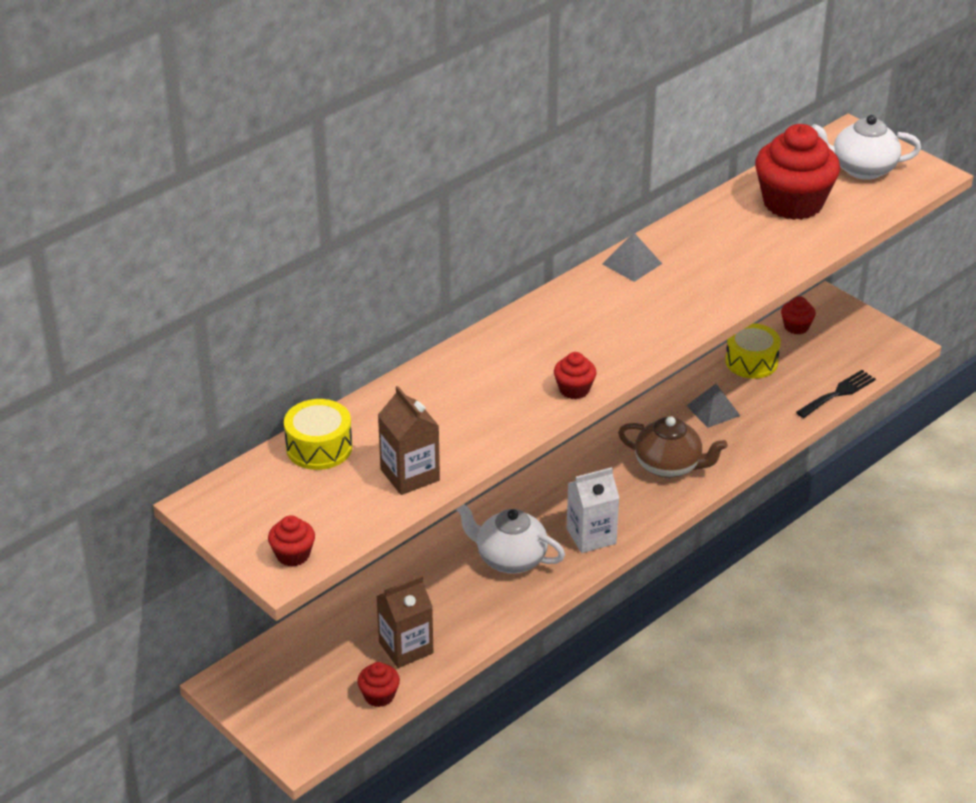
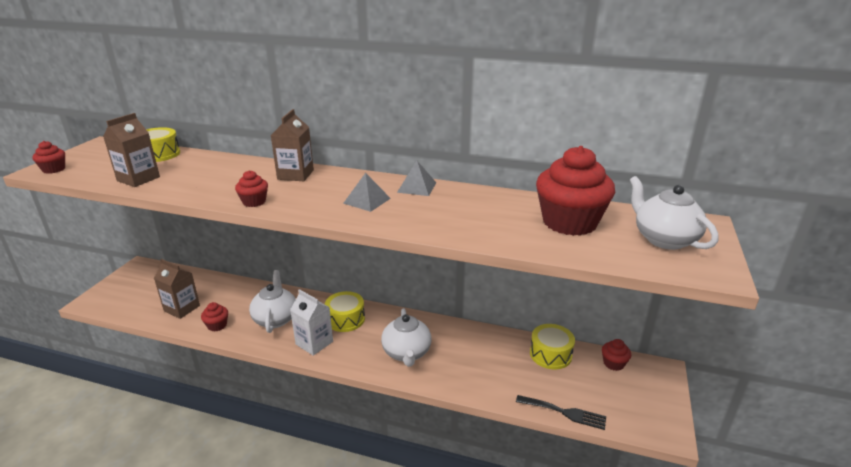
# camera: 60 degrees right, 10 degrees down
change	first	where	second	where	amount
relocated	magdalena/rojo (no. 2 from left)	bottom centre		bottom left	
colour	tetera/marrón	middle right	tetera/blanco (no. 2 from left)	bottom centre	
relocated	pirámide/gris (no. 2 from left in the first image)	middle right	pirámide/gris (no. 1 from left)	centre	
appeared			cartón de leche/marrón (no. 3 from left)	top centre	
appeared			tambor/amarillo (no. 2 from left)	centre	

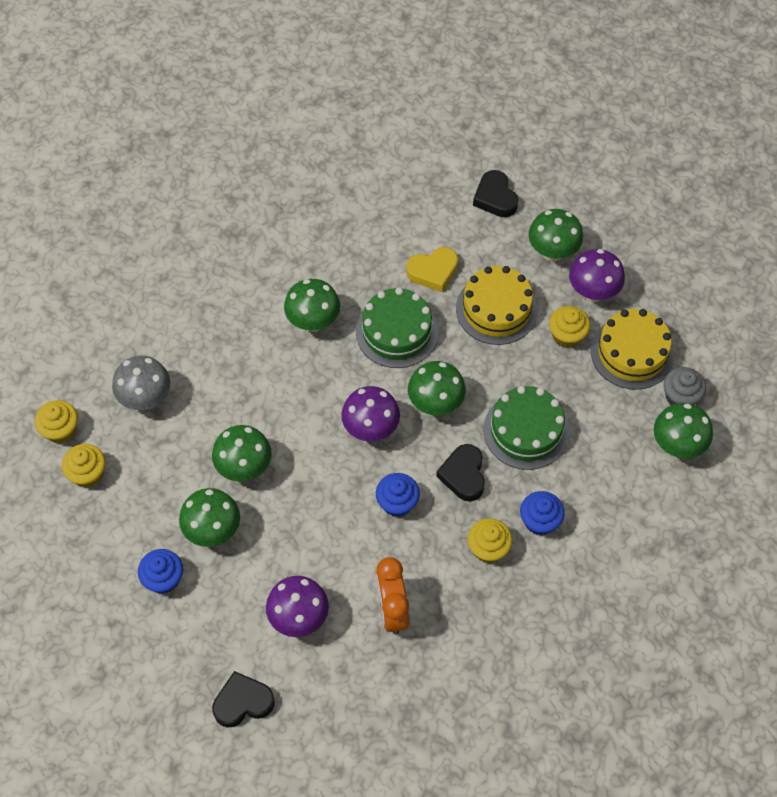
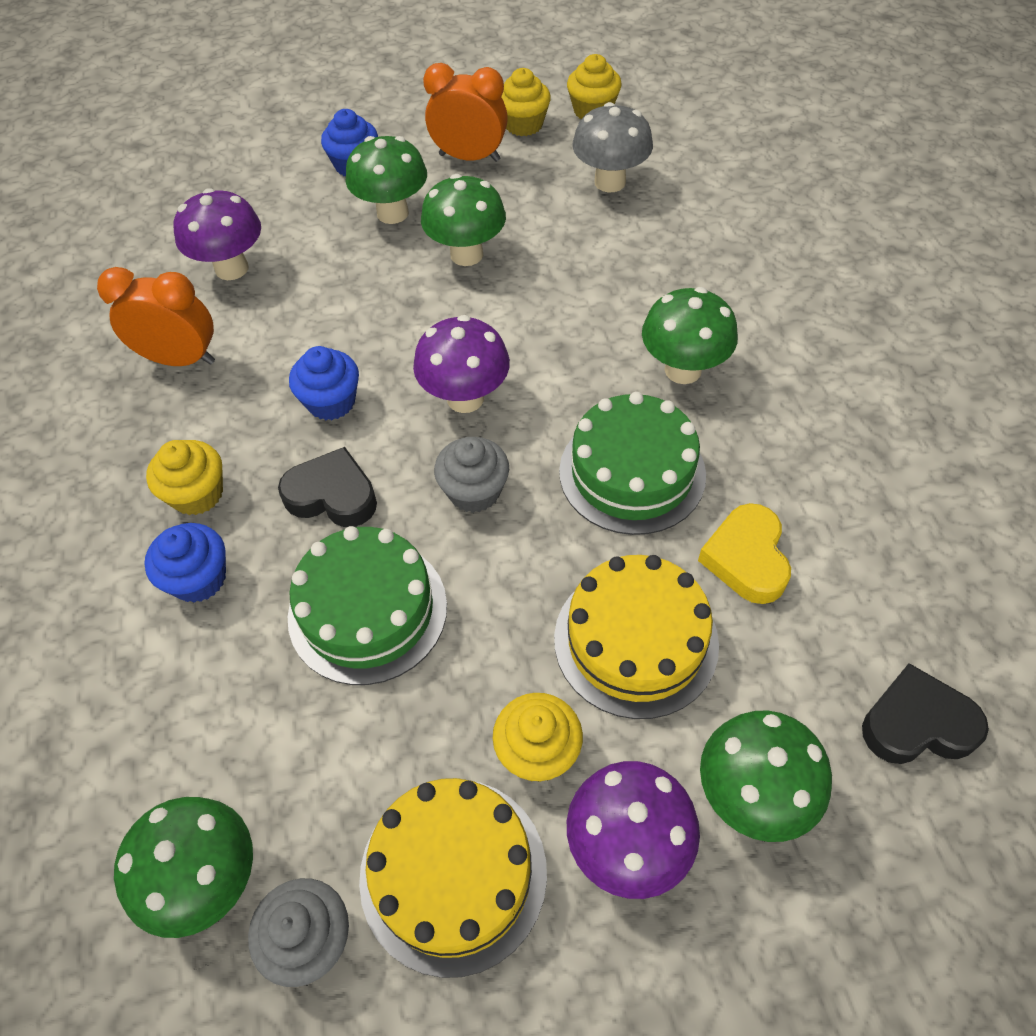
# camera: 110 degrees right, 5 degrees down
change	first	where	second	where	amount
missing	corazón/negro (no. 1 from left)	bottom left			
exchanged	seta/verde (no. 4 from left)	centre	magdalena/gris (no. 2 from left)	centre	
appeared			despertador/naranja (no. 2 from left)	top centre	

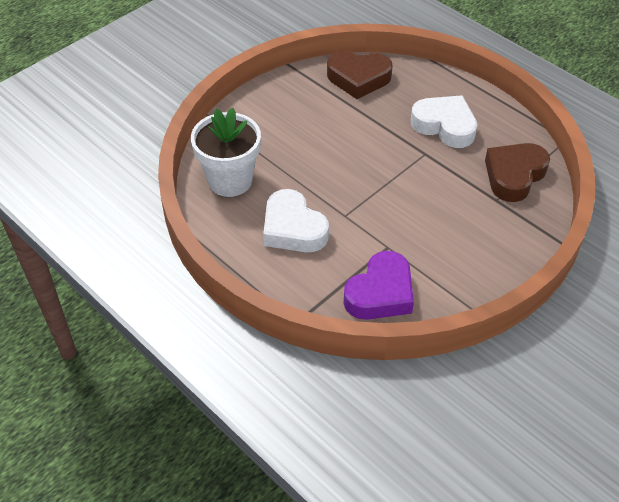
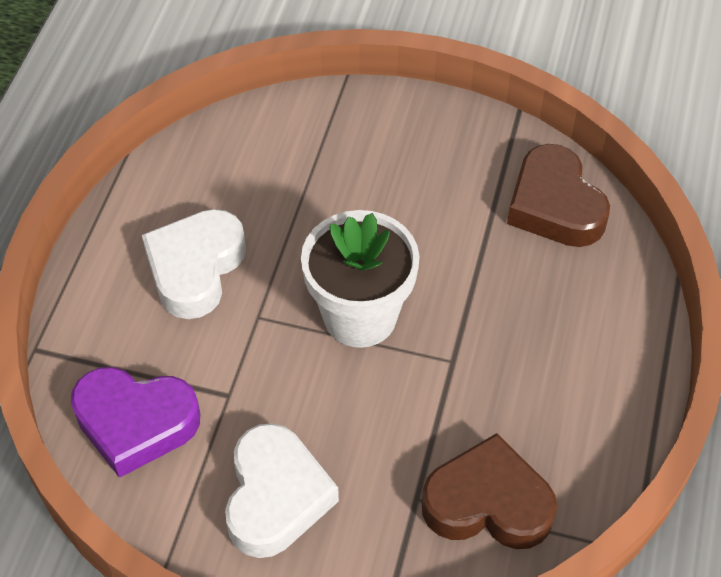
# camera: 60 degrees right, 5 degrees up
change	first	where	second	where	amount
relocated	maceta/blanco	top centre		centre	
relocated	corazón/blanco (no. 2 from left)	top right		bottom centre	

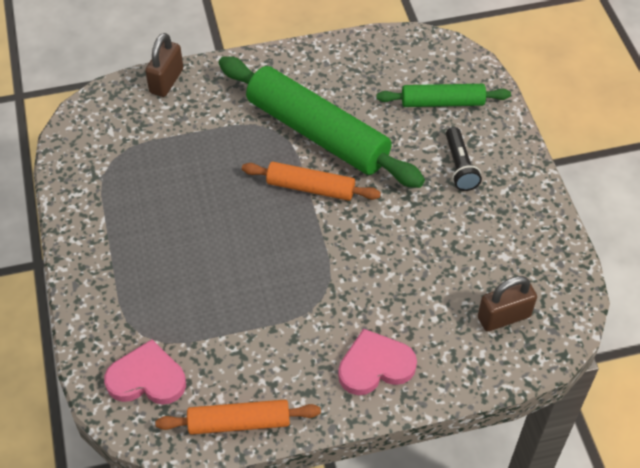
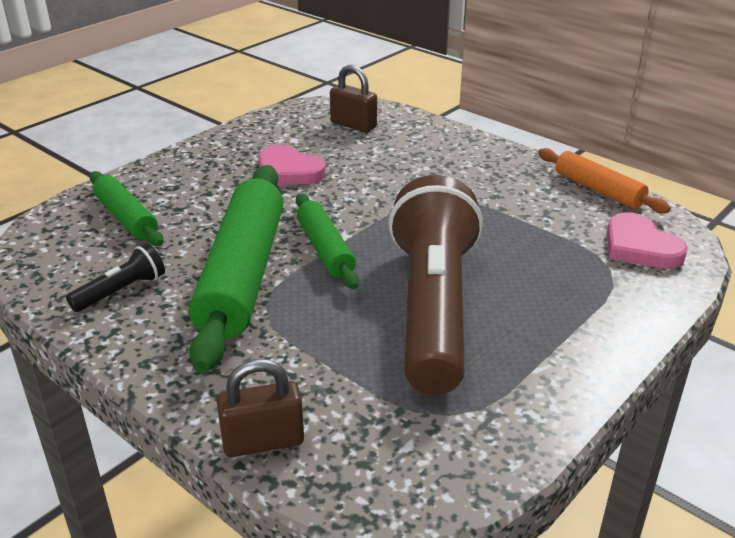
# camera: 125 degrees left, 20 degrees down
change	first	where	second	where	amount
colour	rodillo/naranja (no. 2 from left)	centre	rodillo/verde (no. 3 from left)	centre	
relocated	corazón/rosa (no. 2 from left in the first image)	bottom centre	corazón/rosa (no. 1 from left)	top centre	
relocated	lámpara de mano/negro	middle right		middle left	
appeared			lámpara de mano/marrón	centre	

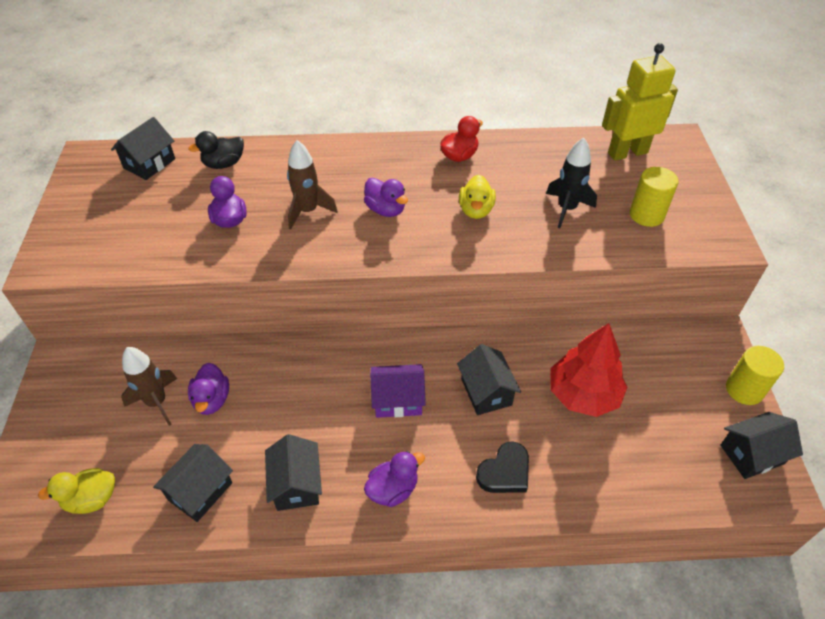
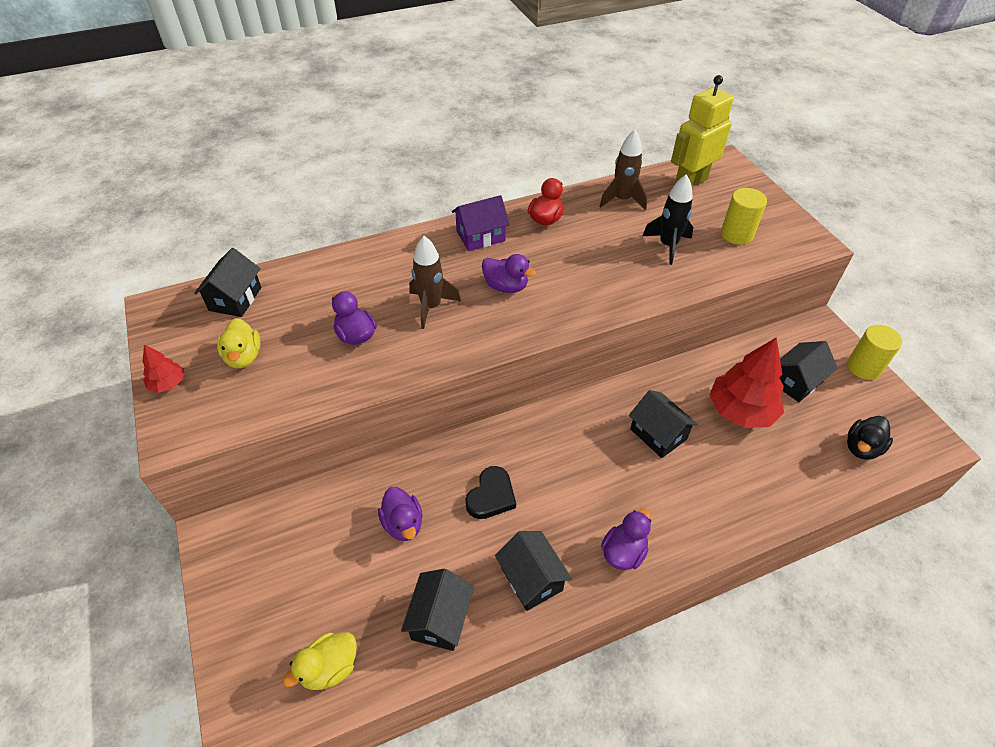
# camera: 20 degrees left, 0 degrees up
change	first	where	second	where	amount
relocated	cohete/marrón (no. 1 from left in the first image)	middle left	cohete/marrón (no. 2 from left)	top centre	
relocated	pato/negro	top left		middle right	
relocated	casa/morado	centre		top centre	
relocated	pato/amarillo (no. 2 from left in the first image)	top centre	pato/amarillo (no. 1 from left)	middle left	
relocated	corazón/negro	bottom centre		centre	
relocated	casa/negro (no. 5 from left)	bottom right		middle right	
appeared			árbol/rojo (no. 1 from left)	middle left	

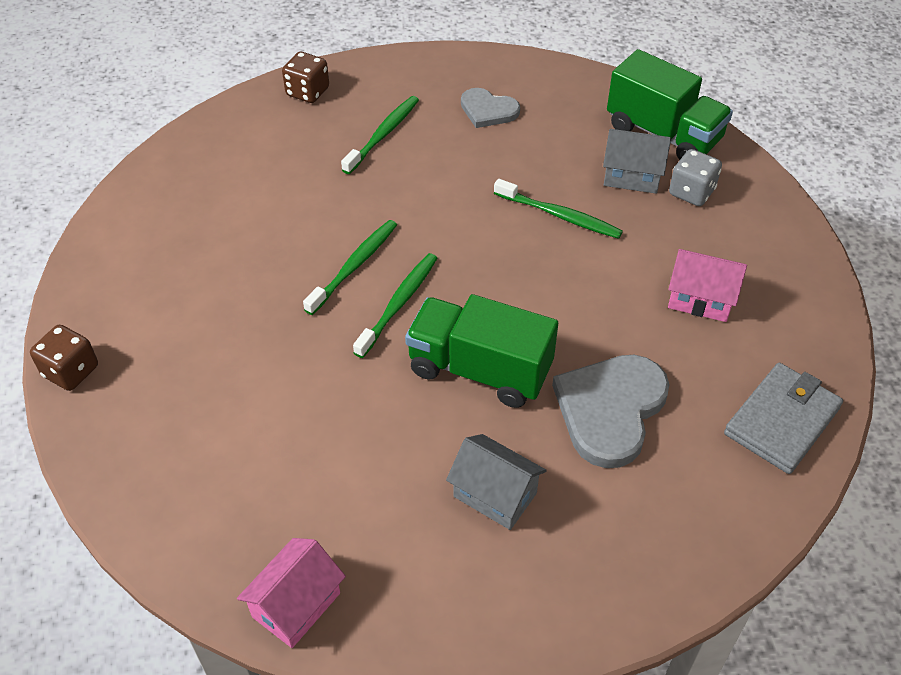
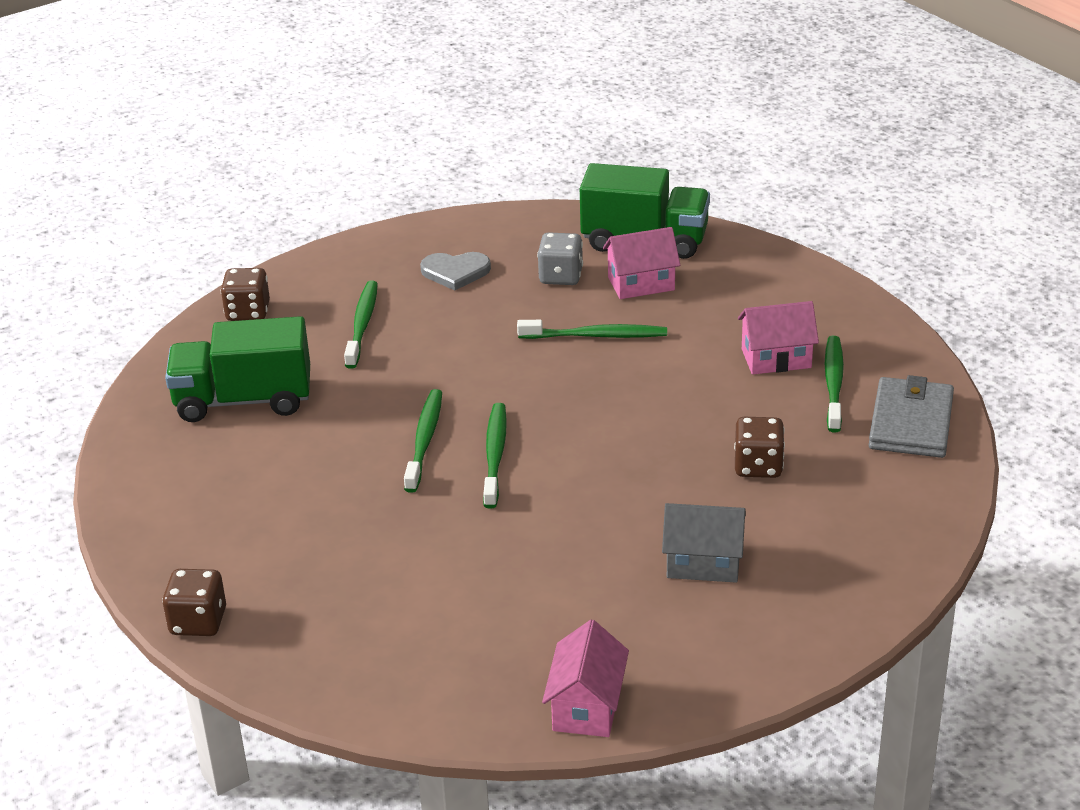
# camera: 25 degrees left, 15 degrees down
change	first	where	second	where	amount
relocated	camión/verde (no. 1 from left)	centre		middle left	
exchanged	corazón/gris (no. 2 from left)	middle right	dado/marrón (no. 3 from left)	middle right	
colour	casa/gris (no. 2 from left)	top right	casa/rosa (no. 2 from left)	top centre	
relocated	dado/gris	top right		top centre	
appeared			cepillo de dientes/verde (no. 5 from left)	middle right	

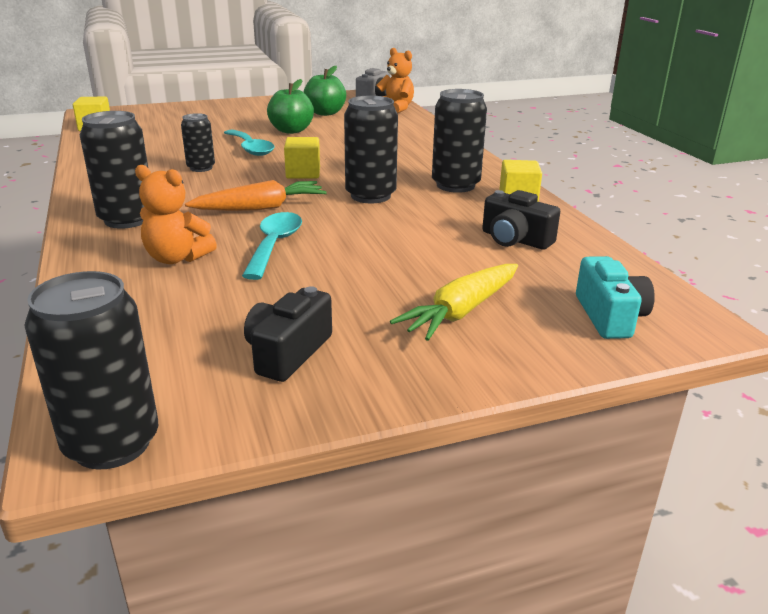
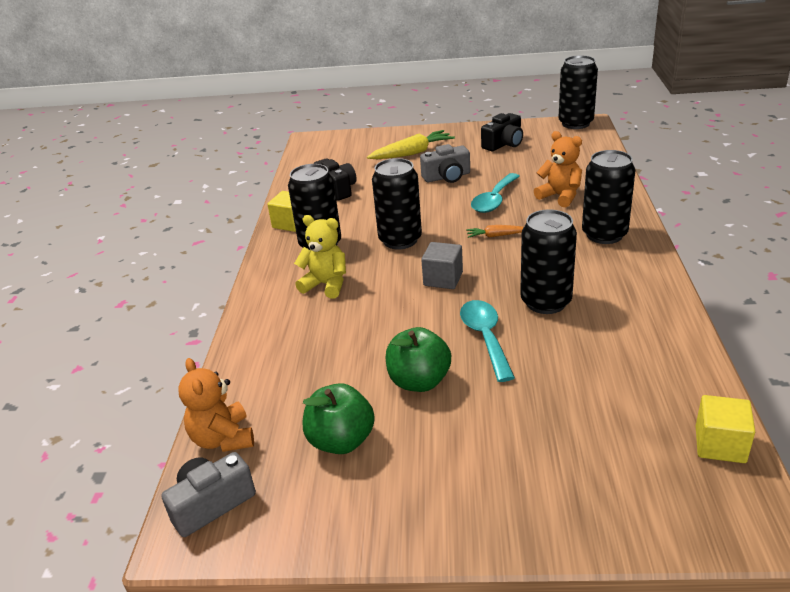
# camera: 155 degrees left, 5 degrees up
change	first	where	second	where	amount
size	lata/negro (no. 3 from left)	top left		middle right	x1.66
size	zanahoria/naranja	top centre		centre	x0.54
colour	cubo/amarillo (no. 2 from left)	top centre	cubo/gris	centre	
missing	cámara/turquesa	middle right			
appeared			osito/amarillo	centre	
appeared			cámara/gris (no. 2 from left)	top centre	

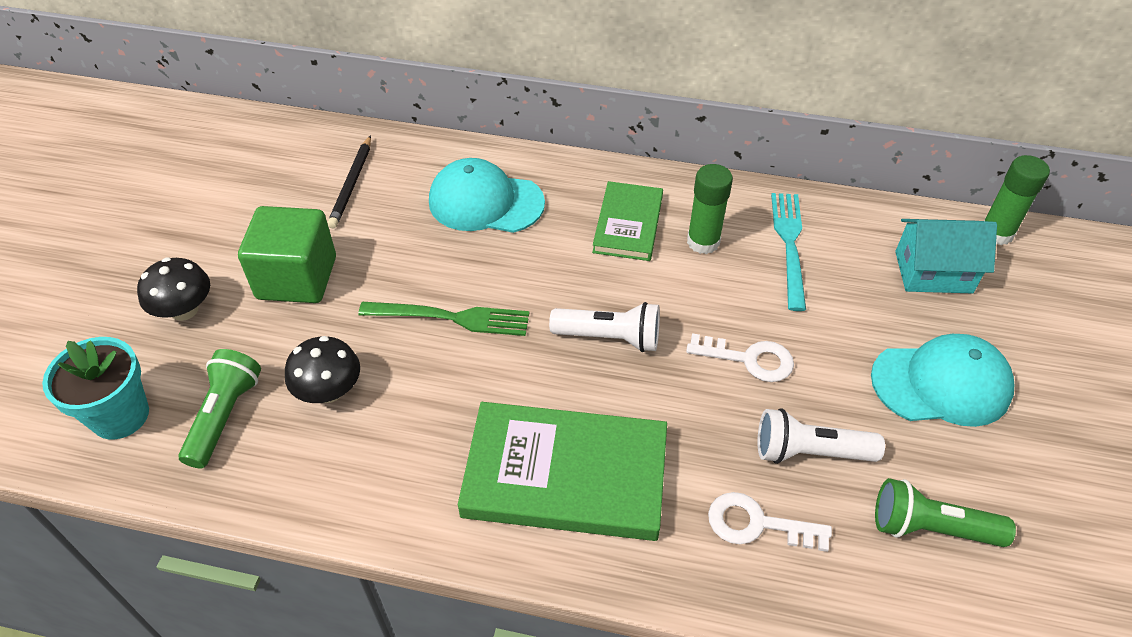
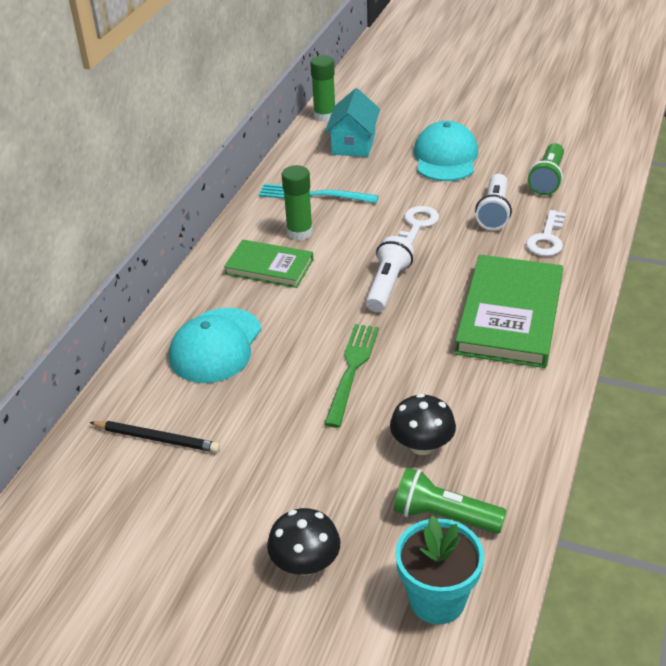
# camera: 80 degrees left, 10 degrees down
change	first	where	second	where	amount
missing	cubo/verde	middle left			

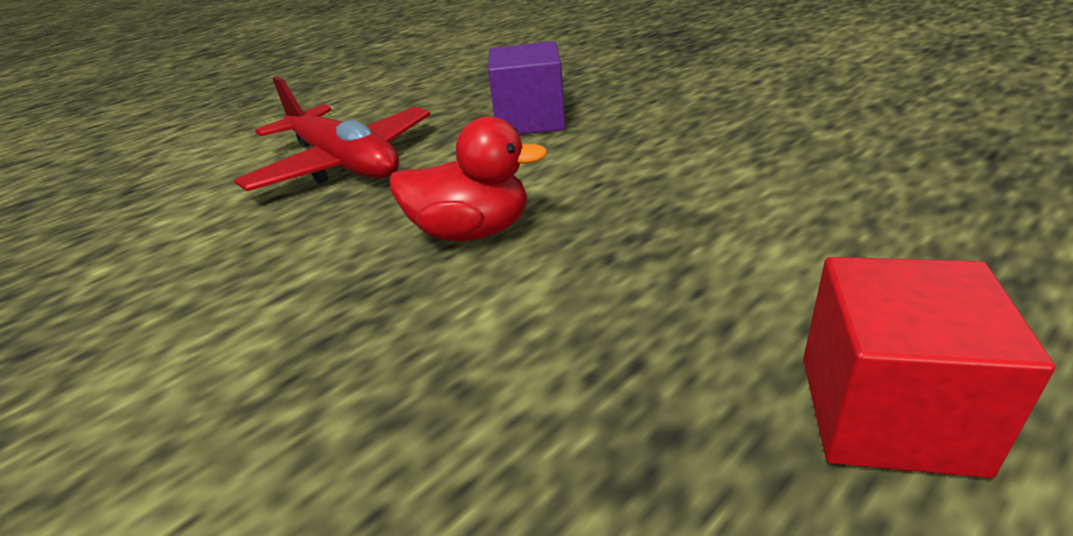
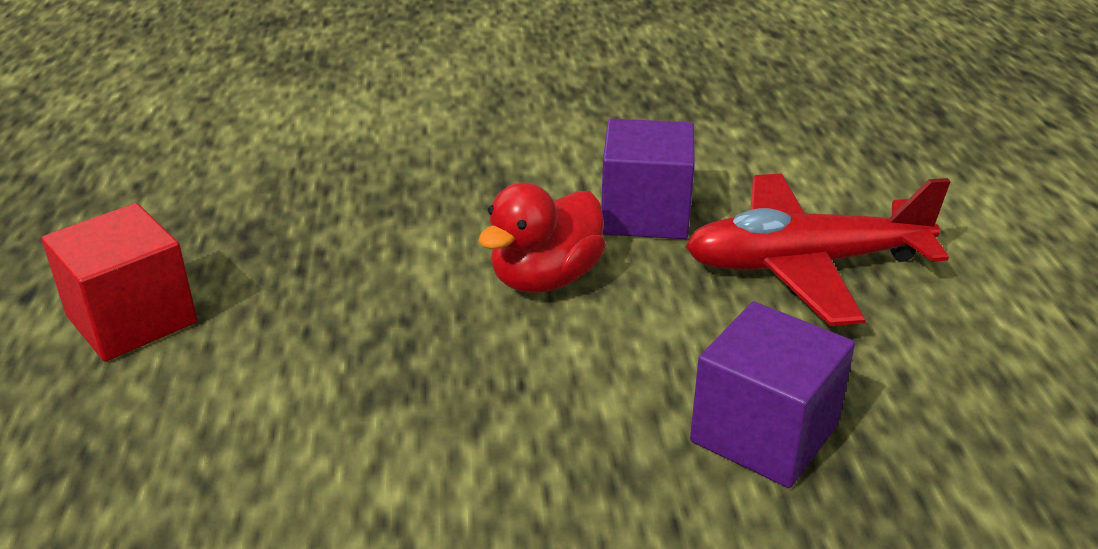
# camera: 125 degrees right, 0 degrees up
change	first	where	second	where	amount
appeared			cubo/morado (no. 1 from left)	top centre	

